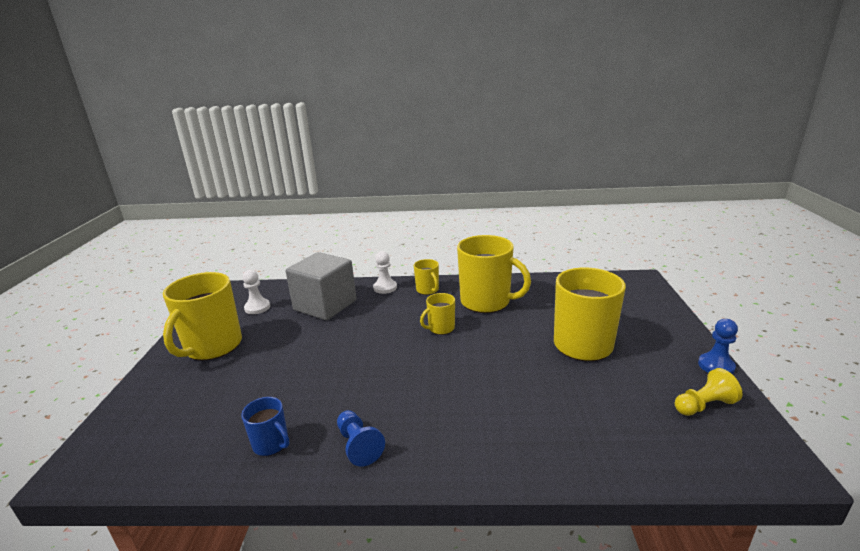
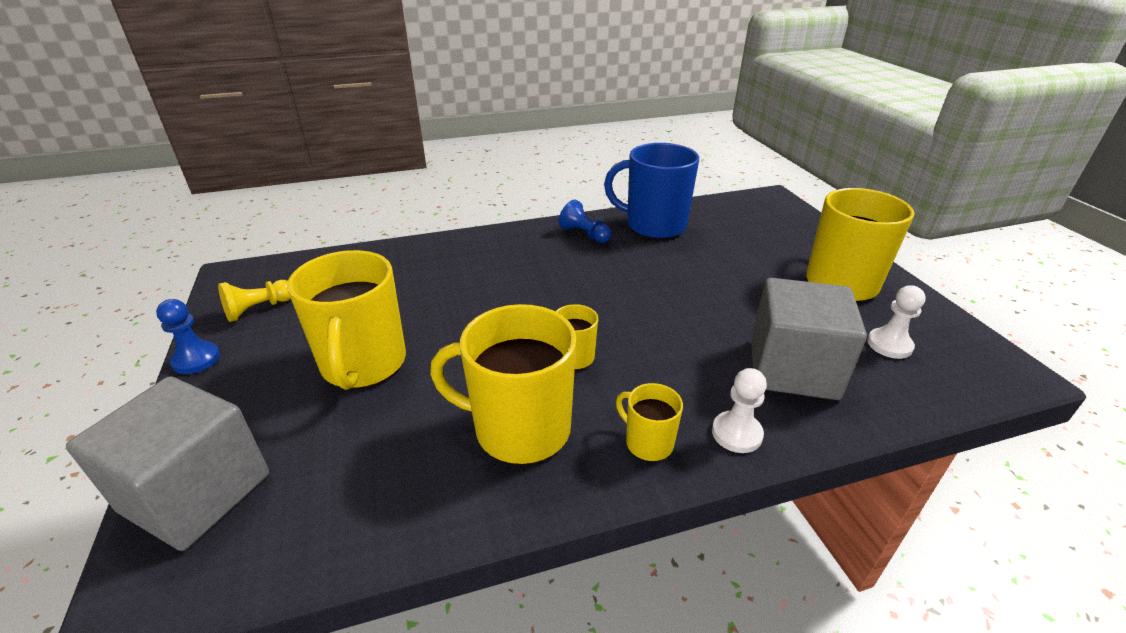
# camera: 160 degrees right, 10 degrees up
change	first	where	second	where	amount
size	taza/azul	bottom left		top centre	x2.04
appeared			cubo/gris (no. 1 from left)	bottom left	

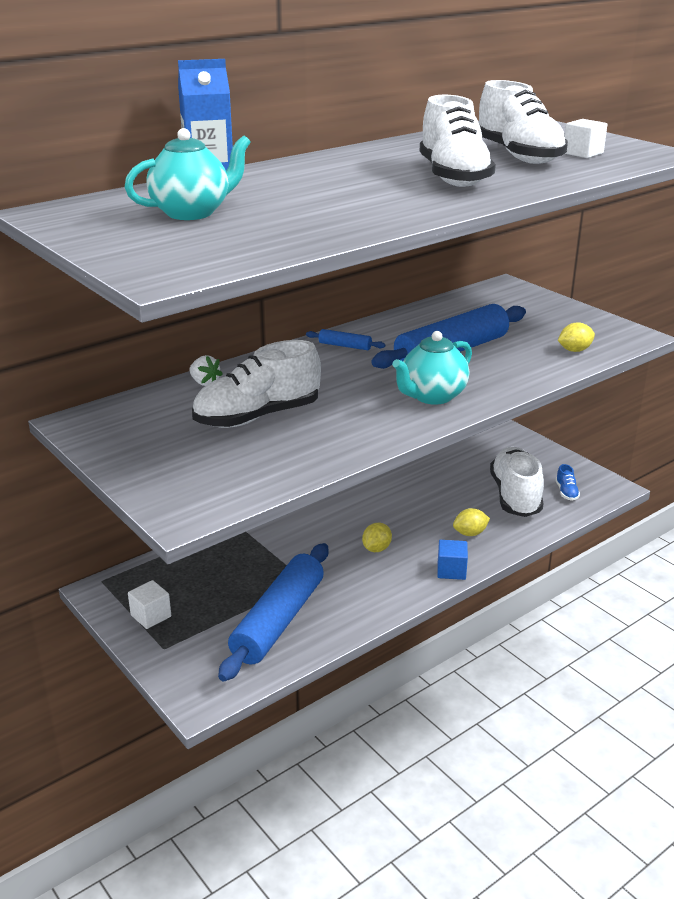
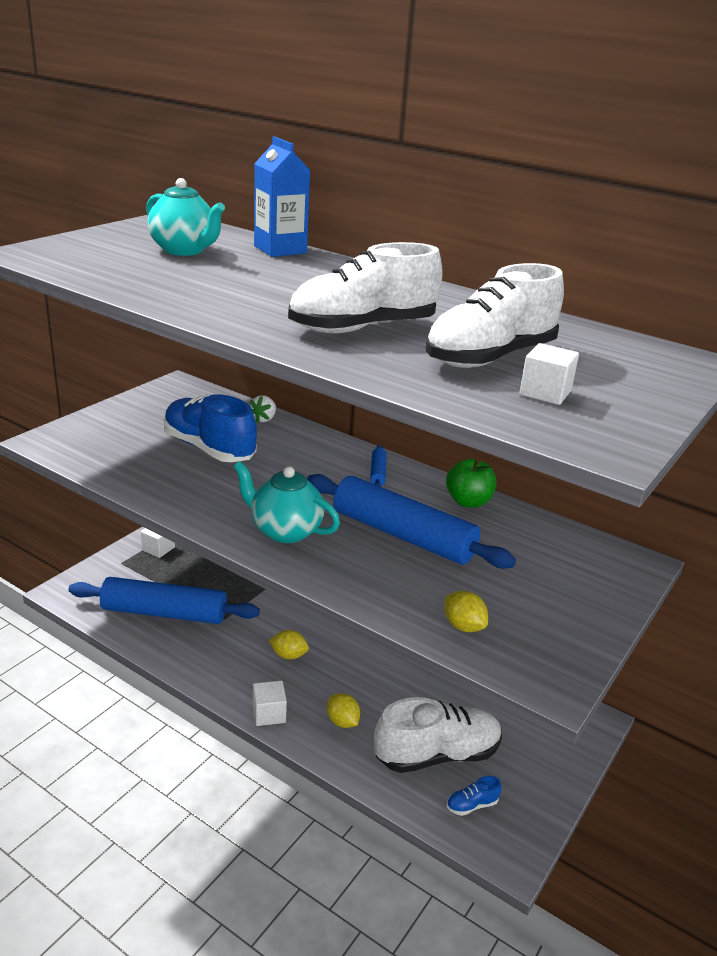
# camera: 70 degrees right, 0 degrees up
change	first	where	second	where	amount
colour	zapato/blanco (no. 1 from left)	centre	zapato/azul (no. 1 from left)	middle left	
colour	cubo/azul	middle right	cubo/blanco (no. 2 from left)	bottom centre	
appeared			manzana/verde	centre	

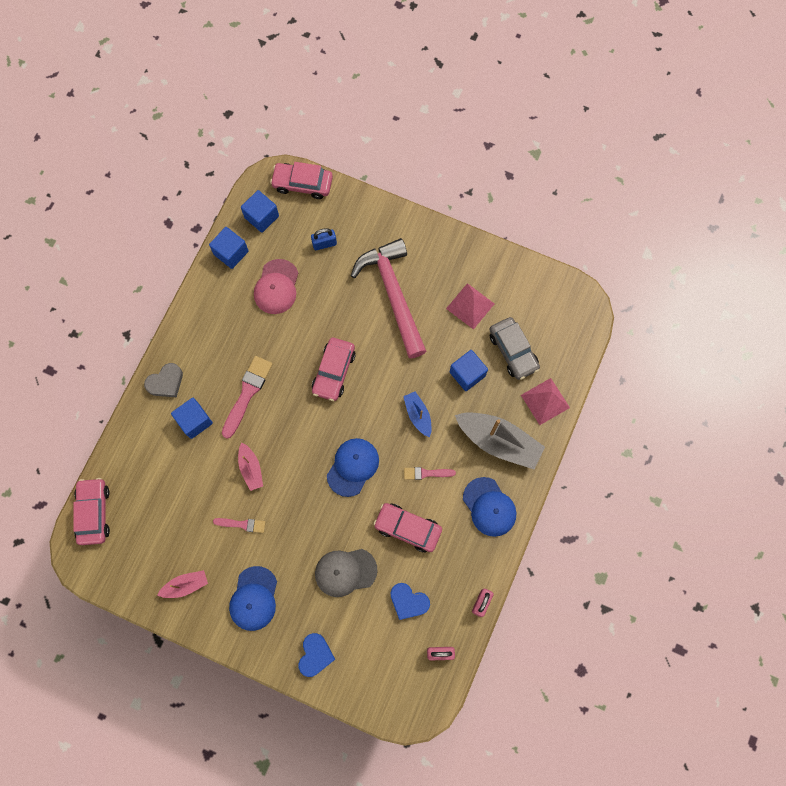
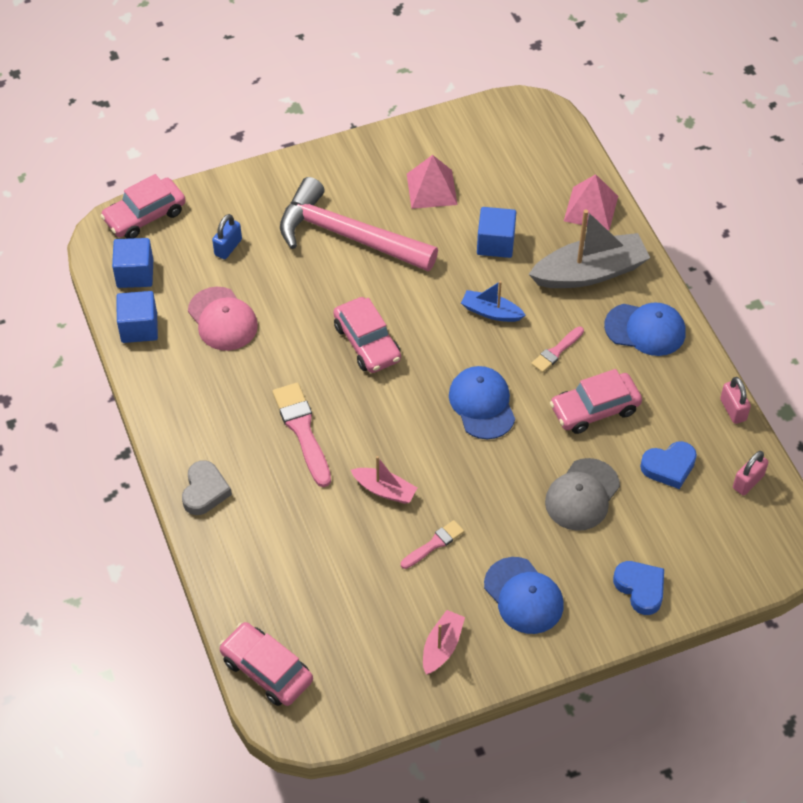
# camera: 45 degrees left, 20 degrees down
change	first	where	second	where	amount
missing	cubo/azul (no. 1 from left)	middle left			
missing	coche/gris	centre			

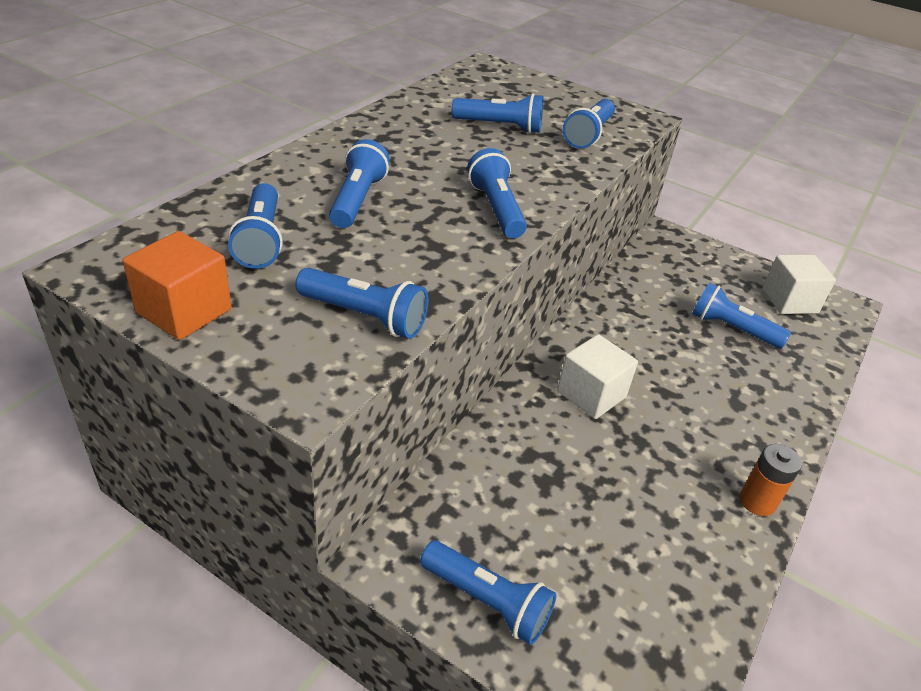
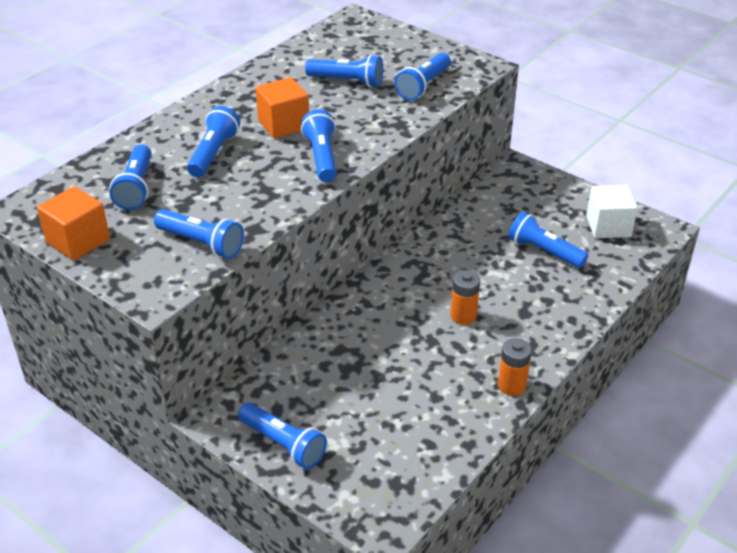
# camera: 10 degrees right, 0 degrees up
change	first	where	second	where	amount
missing	cubo/blanco (no. 1 from left)	centre			
appeared			cubo/naranja (no. 2 from left)	top centre	
appeared			pila/naranja (no. 1 from left)	centre	

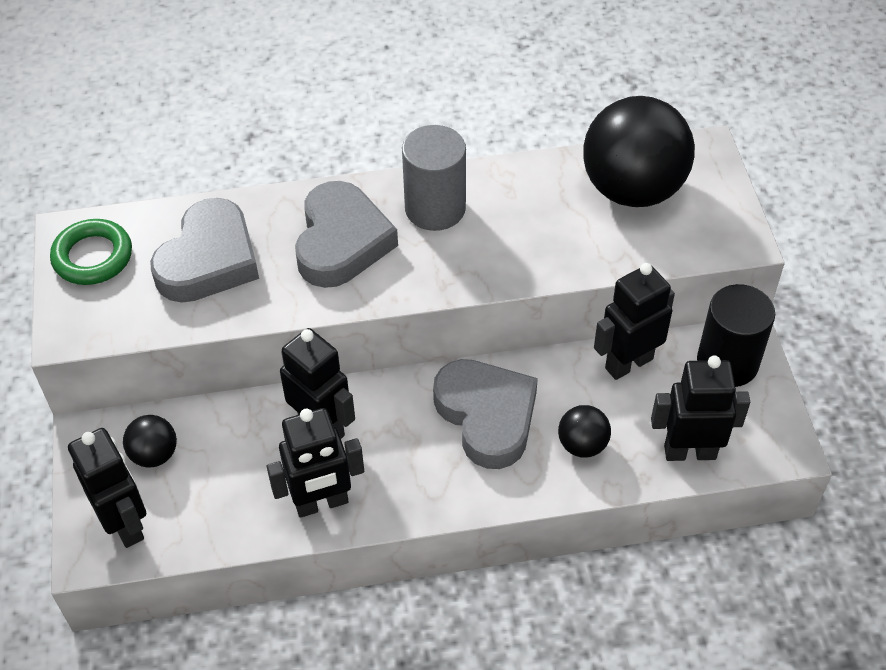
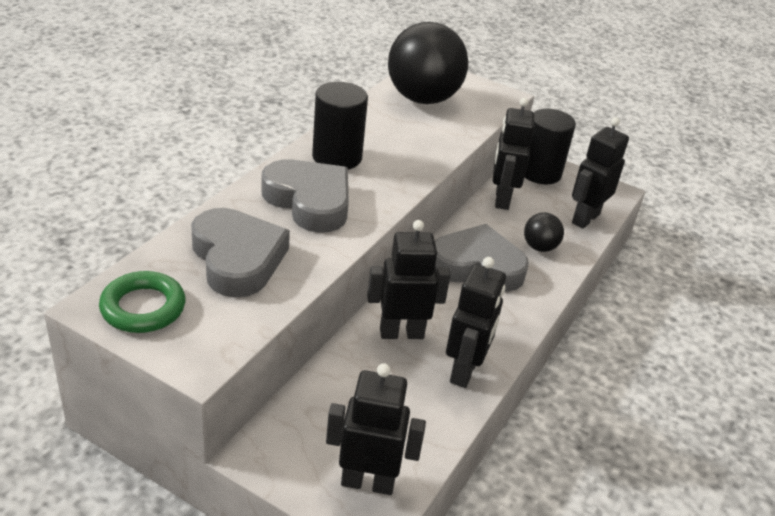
# camera: 55 degrees left, 15 degrees down
change	first	where	second	where	amount
missing	pelota/negro (no. 1 from left)	middle left			
colour	cilindro/gris	top centre	cilindro/negro (no. 1 from left)	top centre	

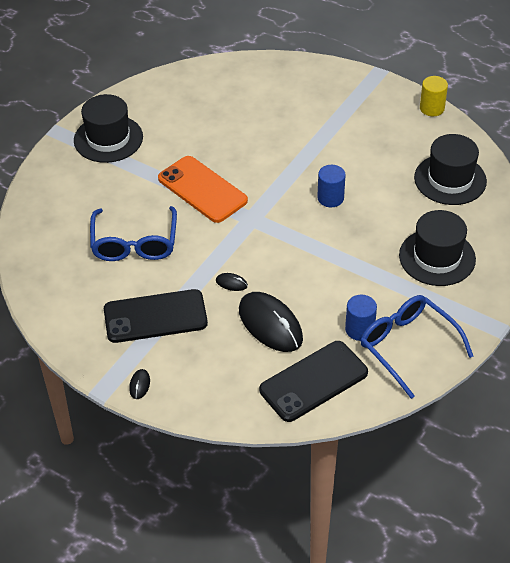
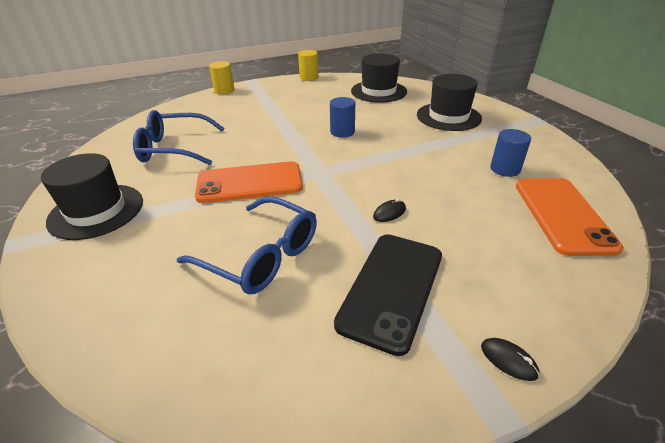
# camera: 55 degrees left, 10 degrees down
change	first	where	second	where	amount
missing	ratón/negro (no. 3 from left)	centre			
colour	móvil/negro (no. 2 from left)	bottom centre	móvil/naranja (no. 2 from left)	middle right	
relocated	gafas/azul (no. 2 from left in the first image)	middle right	gafas/azul (no. 1 from left)	top left	
appeared			cilindro/amarillo (no. 1 from left)	top centre	

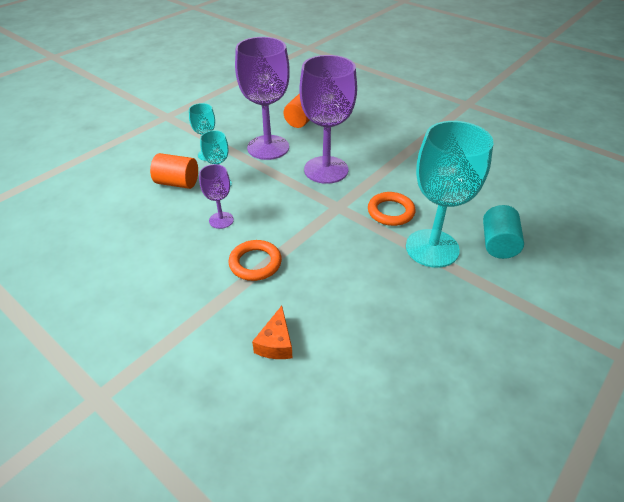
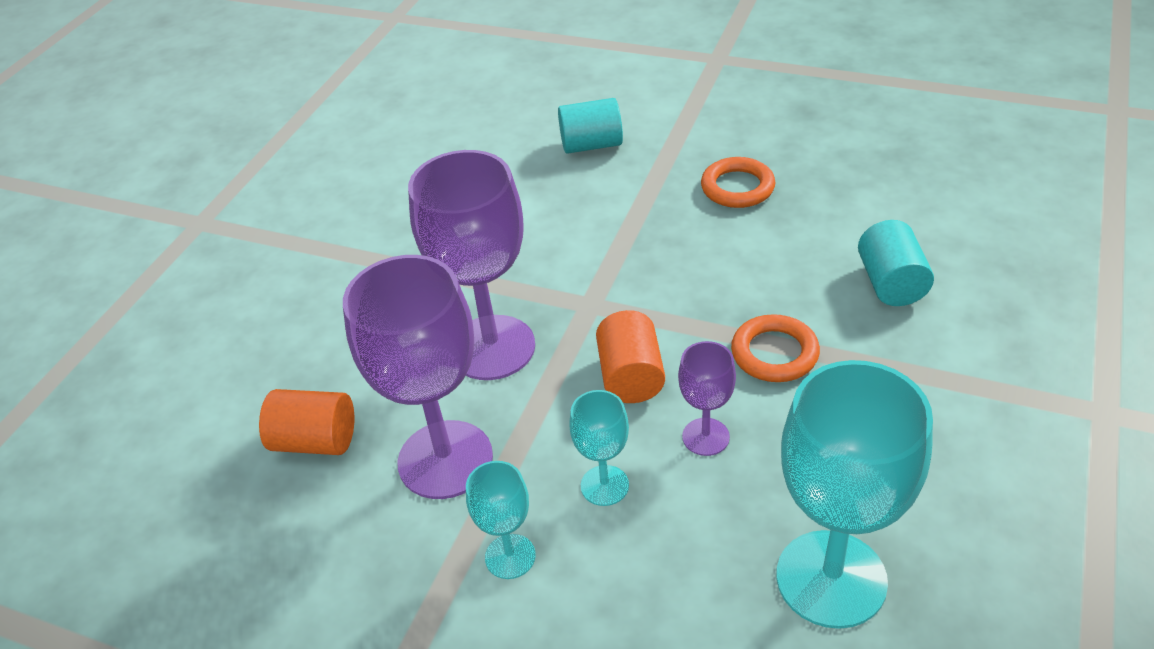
# camera: 105 degrees left, 0 degrees up
change	first	where	second	where	amount
relocated	cilindro/naranja (no. 1 from left in the first image)	middle left	cilindro/naranja (no. 2 from left)	centre	
exchanged	queso/naranja	centre	cilindro/turquesa (no. 2 from left)	middle right	
relocated	anillo/naranja (no. 2 from left in the first image)	centre	anillo/naranja (no. 1 from left)	top centre	
relocated	copa/turquesa (no. 3 from left)	middle right		bottom right	

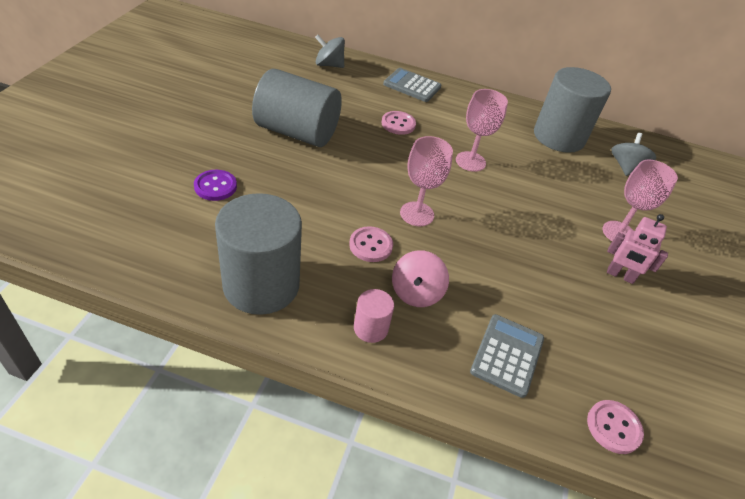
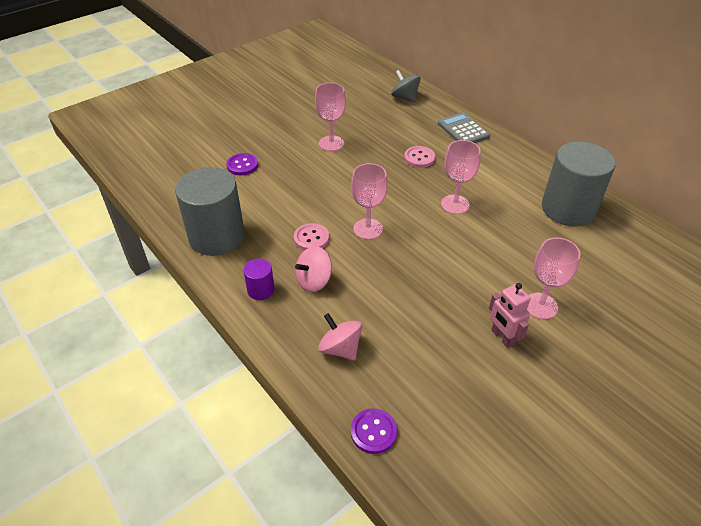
# camera: 40 degrees right, 0 degrees up
change	first	where	second	where	amount
exchanged	cilindro/gris (no. 2 from left)	top centre	copa/rosa (no. 1 from left)	top centre	
colour	cilindro/rosa	centre	cilindro/morado	centre	
exchanged	calculadora/gris (no. 2 from left)	bottom right	peonza/rosa (no. 2 from left)	centre	
colour	botón/rosa (no. 3 from left)	bottom right	botón/morado (no. 2 from left)	bottom centre	
missing	peonza/gris (no. 2 from left)	top right			

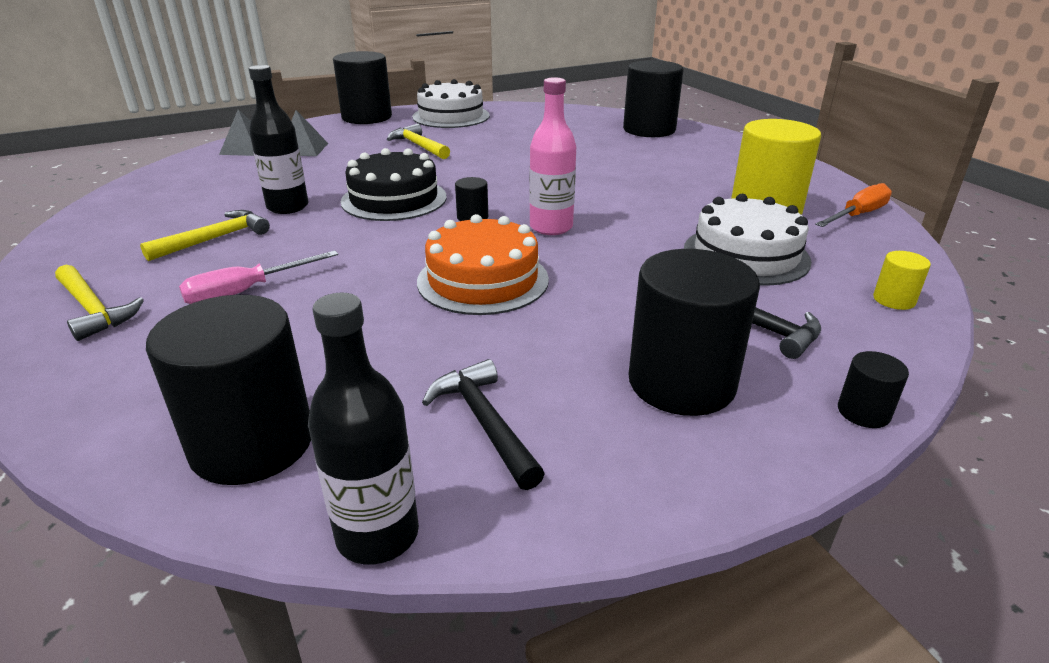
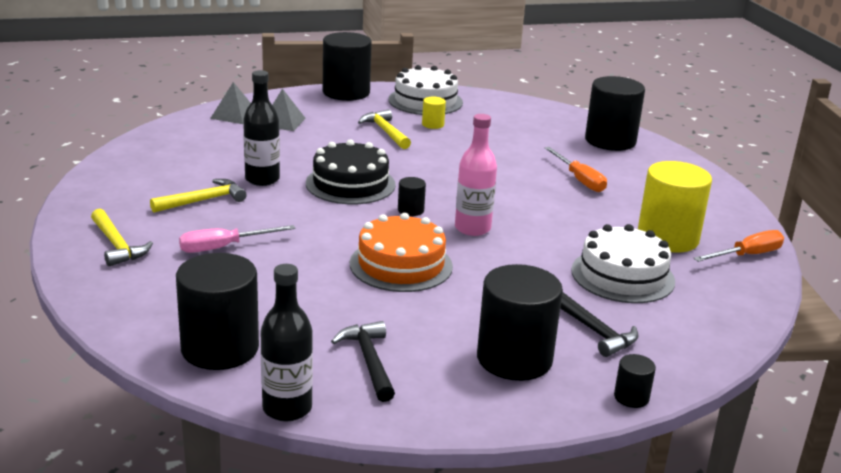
# camera: 10 degrees right, 5 degrees down
change	first	where	second	where	amount
relocated	cilindro/amarillo (no. 2 from left in the first image)	middle right	cilindro/amarillo (no. 1 from left)	top centre	
appeared			destornillador/naranja (no. 1 from left)	middle right	

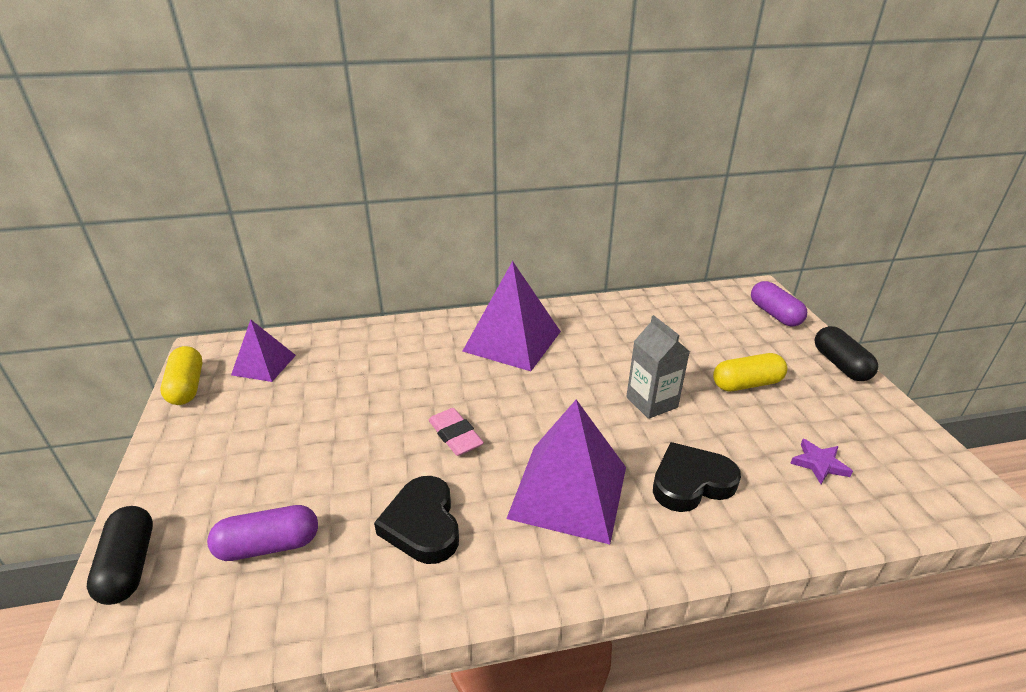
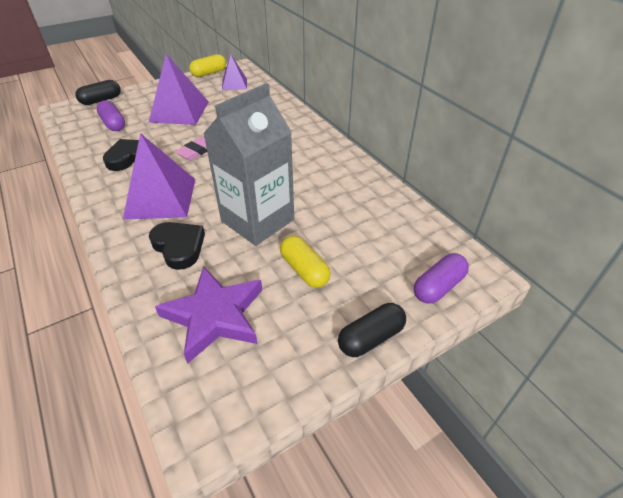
# camera: 70 degrees right, 10 degrees up
change	first	where	second	where	amount
relocated	pirámide/morado (no. 2 from left)	centre		top left	
size	cartón de leche/gris	centre		top centre	x1.88
size	estrella/morado	middle right		centre	x2.34

